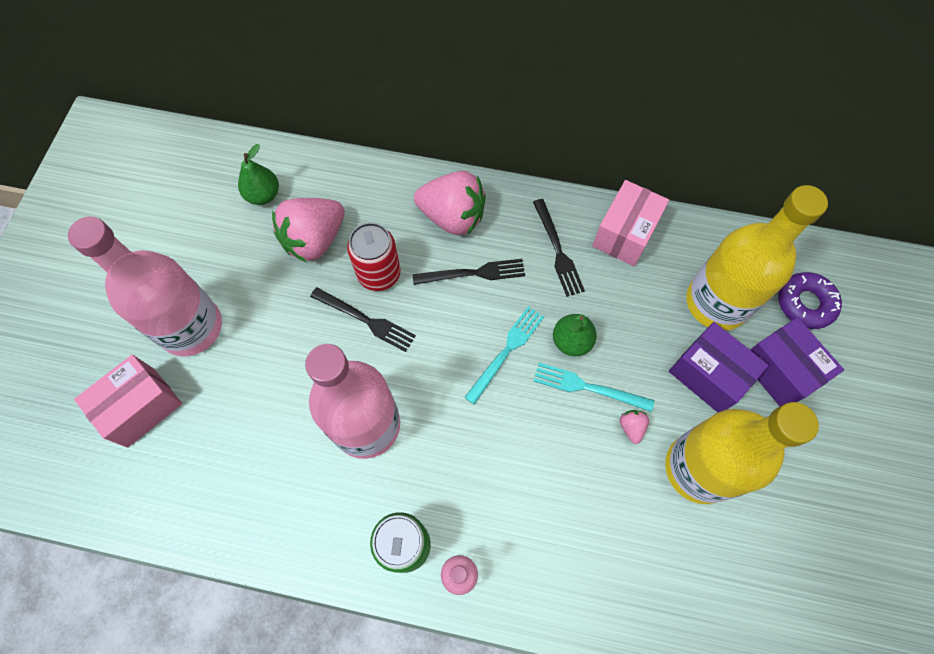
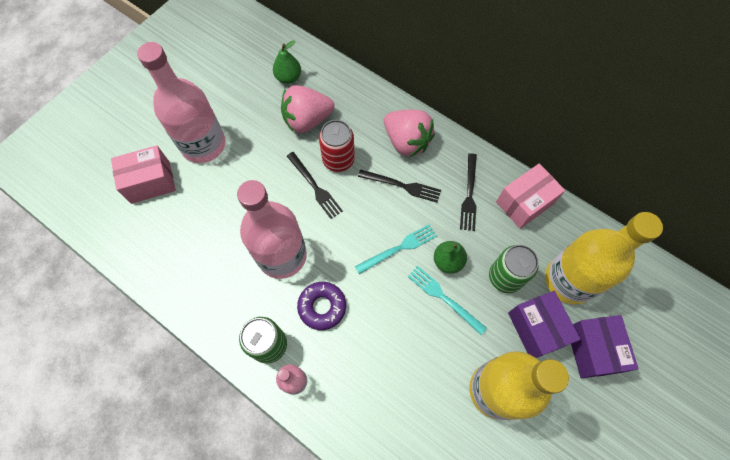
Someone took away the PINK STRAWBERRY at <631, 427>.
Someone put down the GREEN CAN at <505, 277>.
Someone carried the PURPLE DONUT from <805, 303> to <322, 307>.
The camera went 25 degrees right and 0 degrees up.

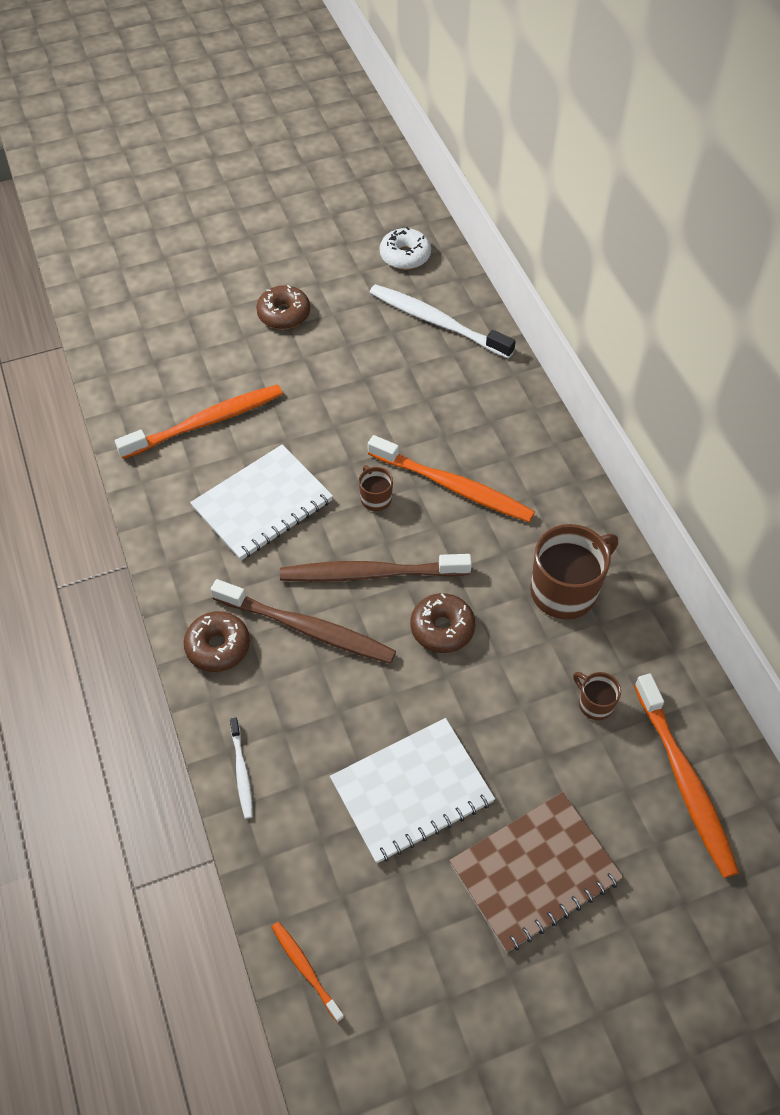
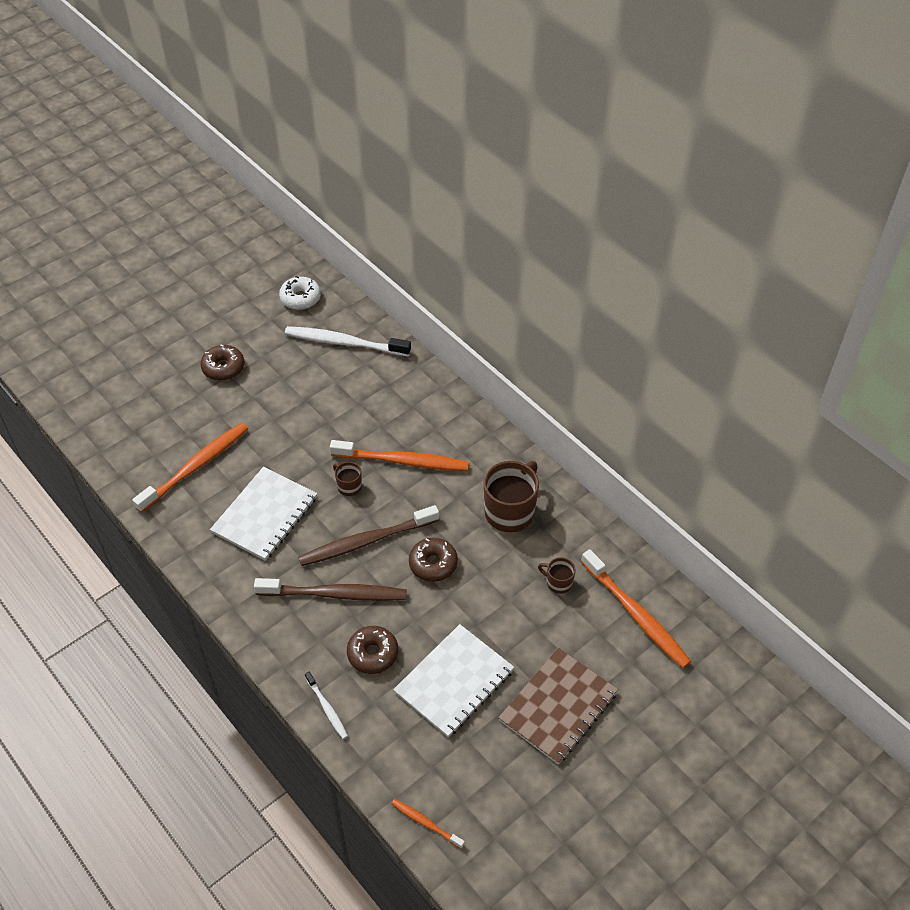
Someone carried the BROWN DONUT from <218, 646> to <373, 654>.
The camera went 20 degrees left and 5 degrees down.

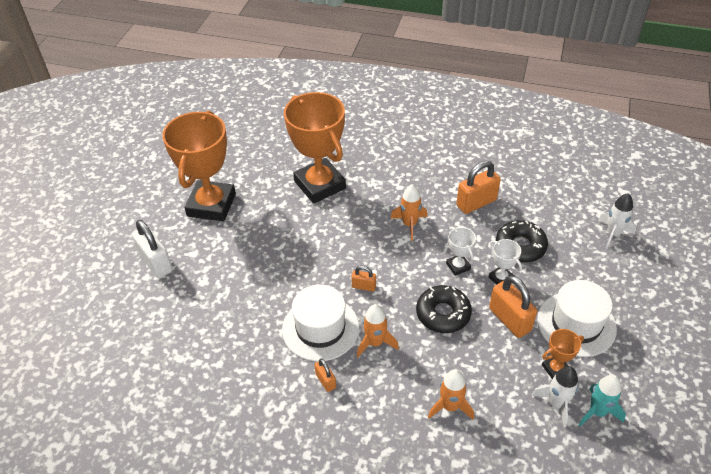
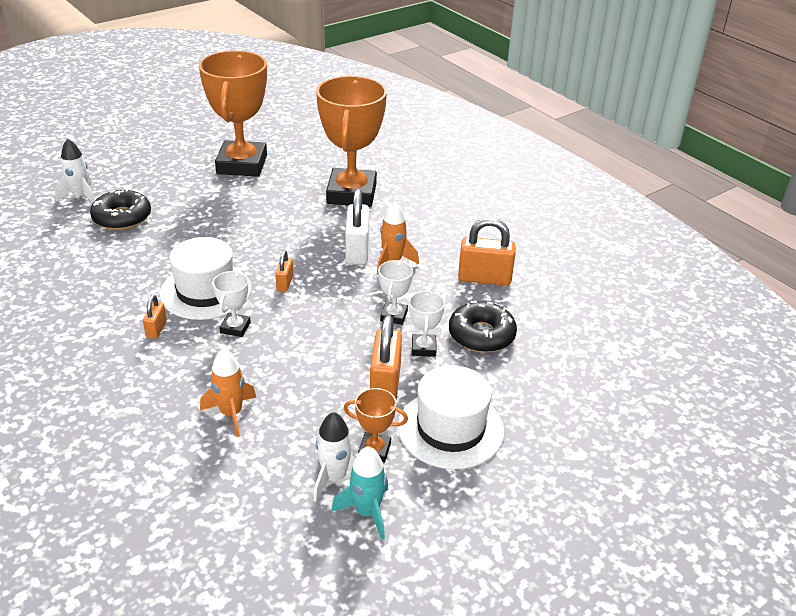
Someone carried the WHITE PADLOCK from <156, 263> to <357, 251>.
Someone carried the BLACK DONUT from <443, 314> to <122, 217>.
Someone carried the WHITE ROCKET from <613, 234> to <81, 197>.
Someone swapped the ORANGE ROCKET at <375, 343> for the WHITE TROPHY at <235, 328>.
Someone rotated the ORANGE TROPHY at <211, 205> by 45 degrees counterclockwise.
Someone rotated the ORANGE PADLOCK at <364, 286> by 45 degrees clockwise.
The camera went 35 degrees right and 10 degrees down.

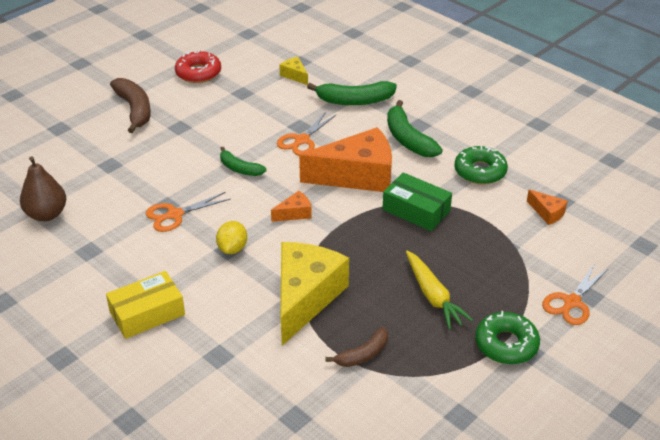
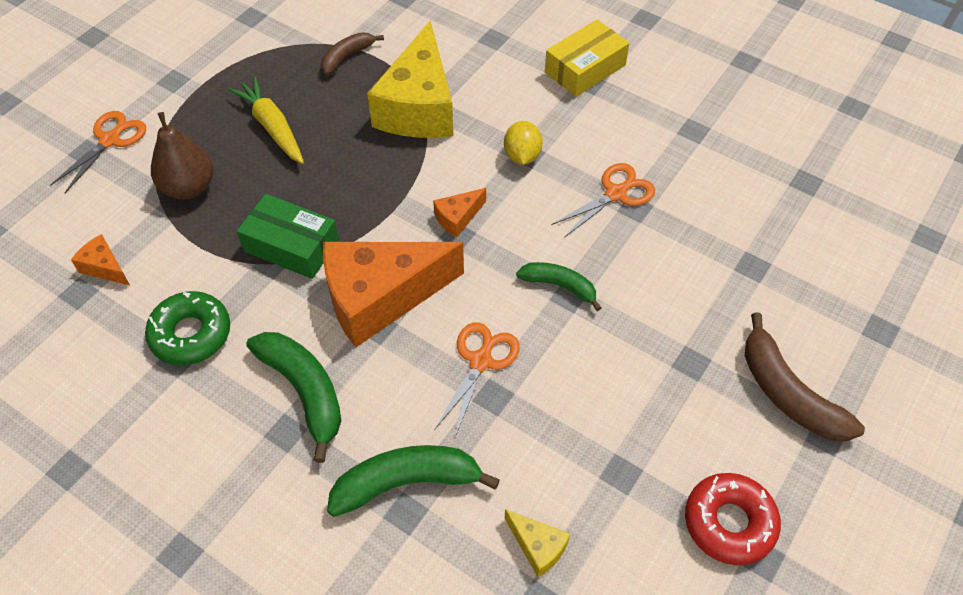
Someone took away the GREEN DONUT at <506, 344>.
Someone carried the BROWN PEAR from <46, 214> to <189, 187>.
The camera went 170 degrees right and 15 degrees up.

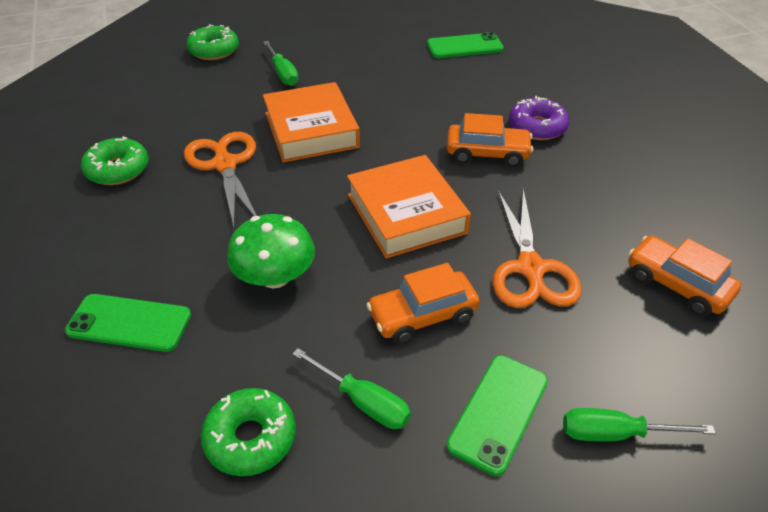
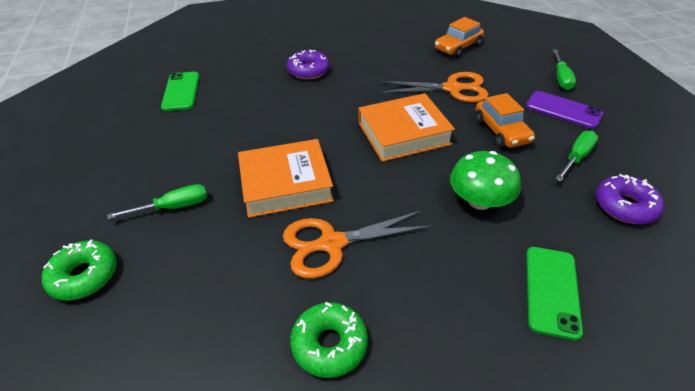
Someone took away the ORANGE CAR at <487, 153>.
Someone repainted the GREEN DONUT at <250, 438>, which became the PURPLE DONUT at <625, 206>.
Someone repainted the GREEN PHONE at <498, 413>, which became the PURPLE PHONE at <563, 110>.
The camera went 85 degrees left and 0 degrees up.

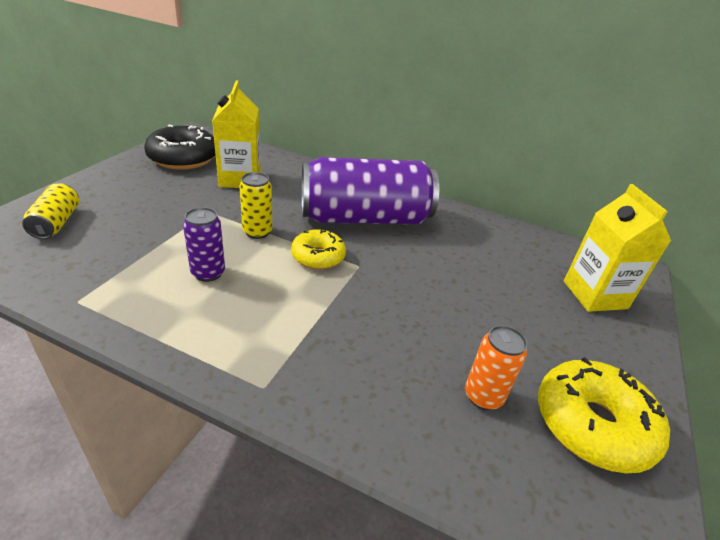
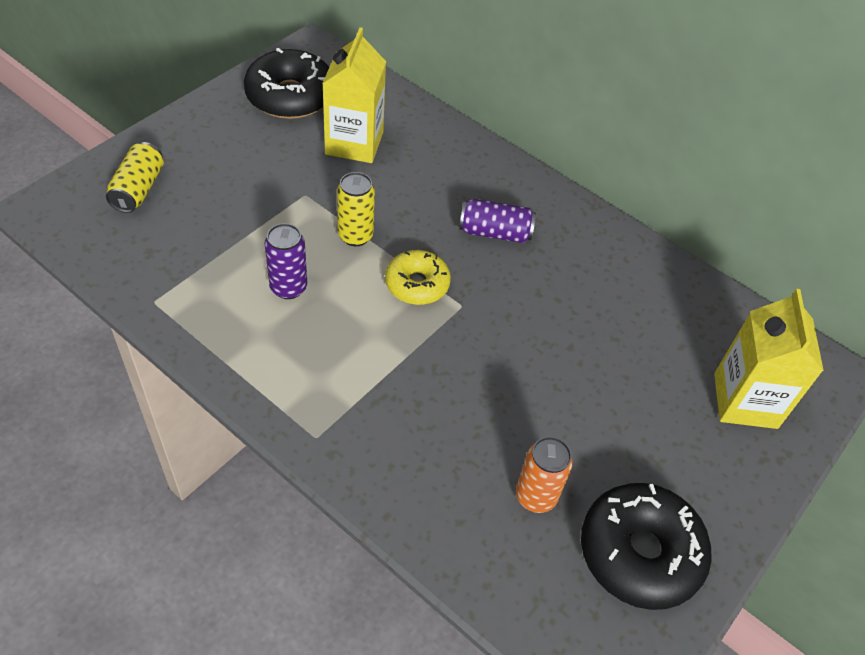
Someone repainted the YELLOW DONUT at <592, 424>, which became the BLACK DONUT at <640, 552>.
Someone scaled the PURPLE CAN at <365, 218> by 0.44.
The camera went 15 degrees right and 15 degrees up.

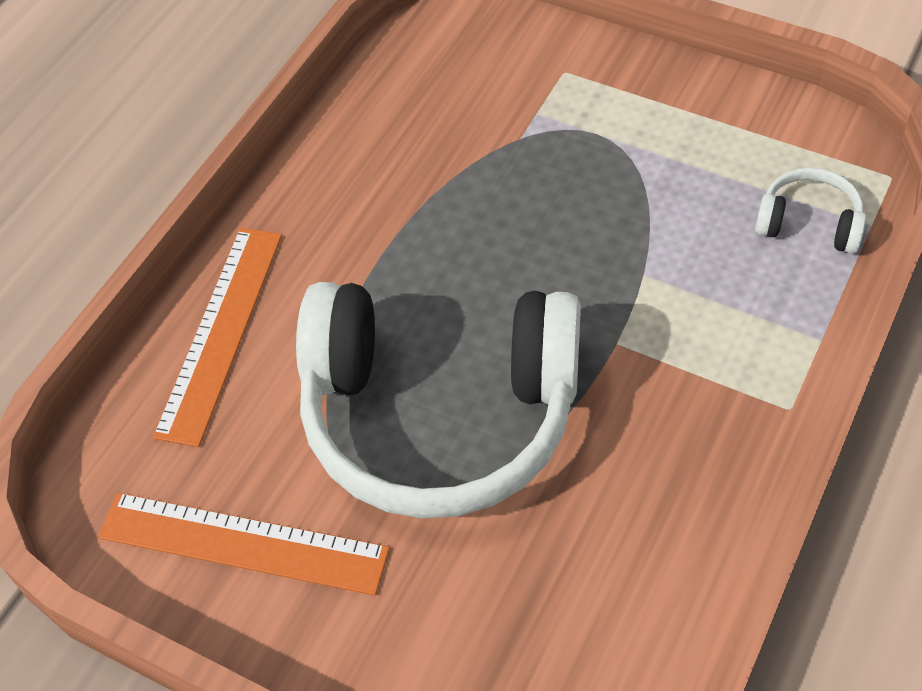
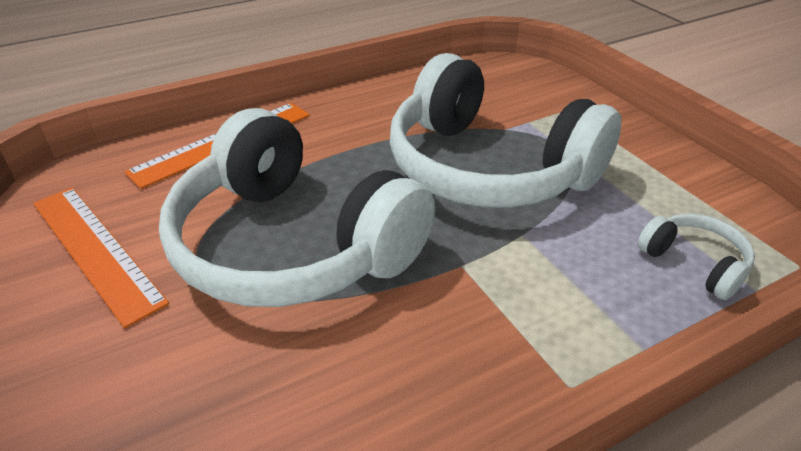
Someone put down the WHITE HEADPHONES at <488, 168>.
The camera went 30 degrees right and 15 degrees down.

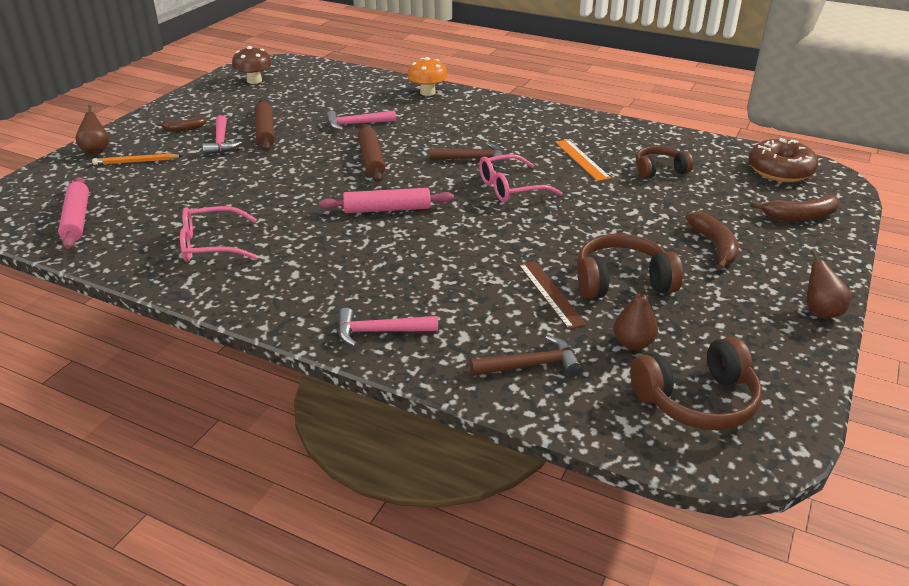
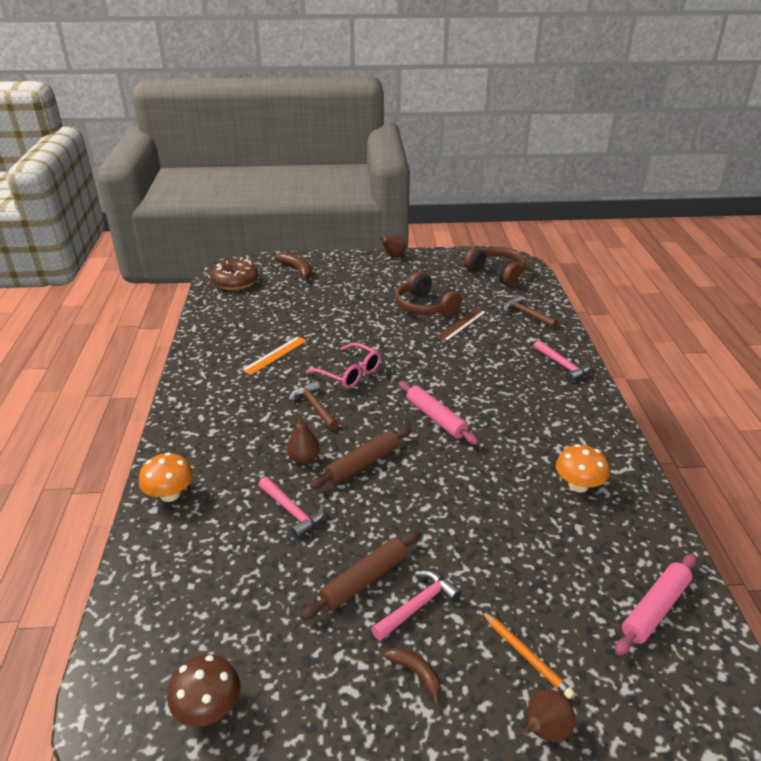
Someone took away the BROWN HEADPHONES at <659, 170>.
Someone took away the BROWN BANANA at <714, 246>.
Someone carried the BROWN PEAR from <633, 343> to <303, 458>.
Someone swapped the PINK GLASSES at <211, 245> for the ORANGE MUSHROOM at <578, 485>.
The camera went 120 degrees left and 0 degrees up.

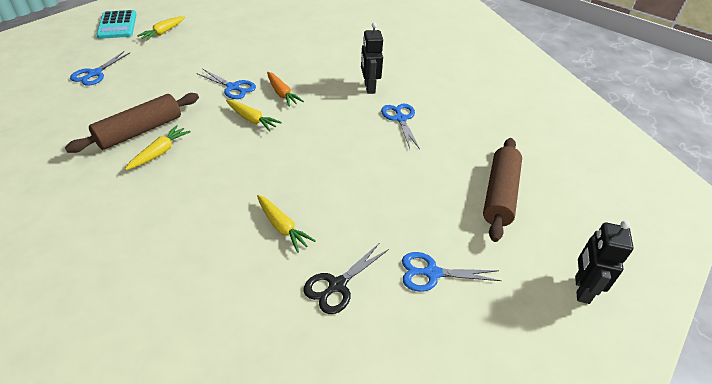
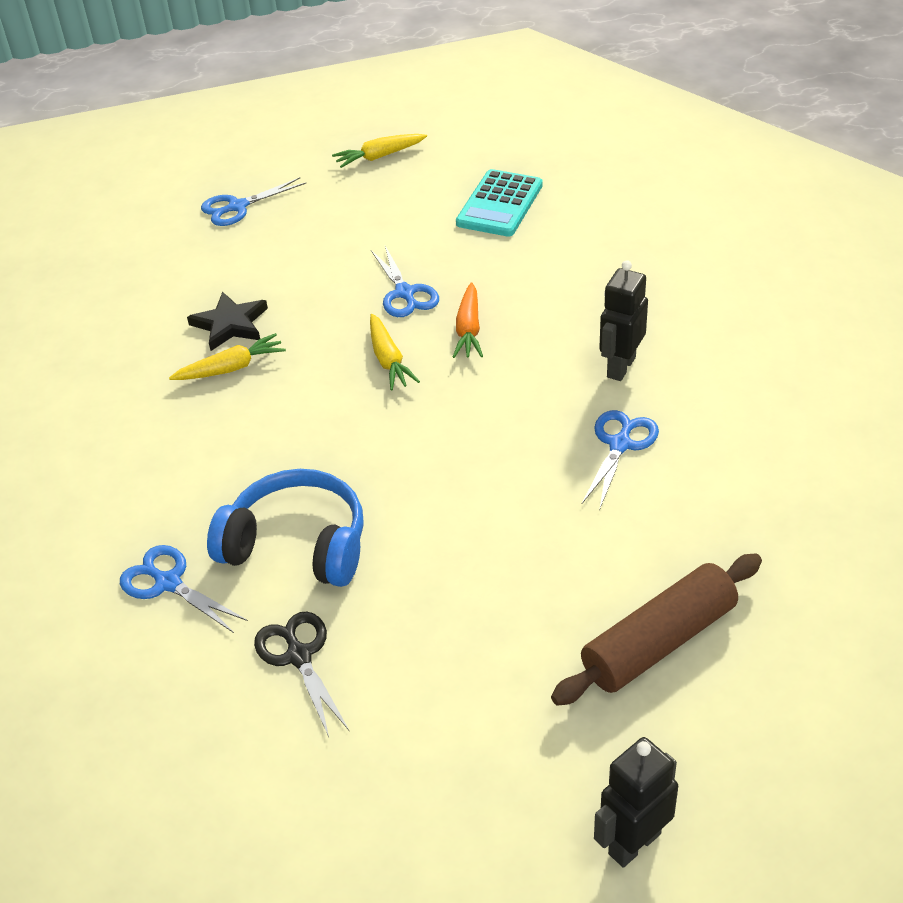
Someone carried the TURQUOISE CALCULATOR from <117, 25> to <499, 204>.
Someone carried the BLUE SCISSORS from <432, 273> to <168, 583>.
Someone swapped the BROWN ROLLING PIN at <140, 131> for the BLACK STAR at <230, 324>.
Someone swapped the YELLOW CARROT at <282, 227> for the BLUE HEADPHONES at <297, 544>.
Someone rotated the BLACK SCISSORS at <337, 285> by 75 degrees clockwise.
The camera went 40 degrees right and 0 degrees up.

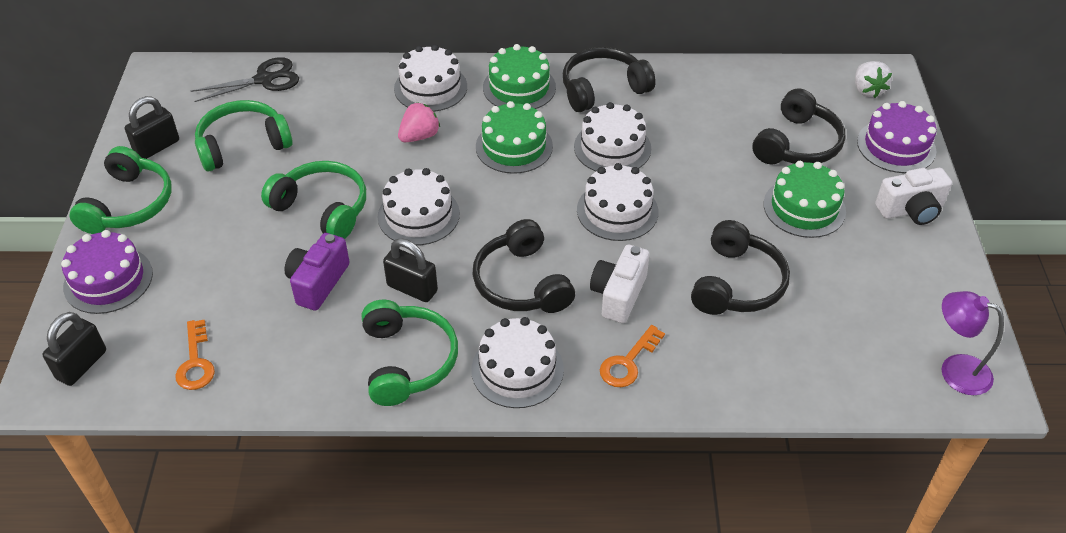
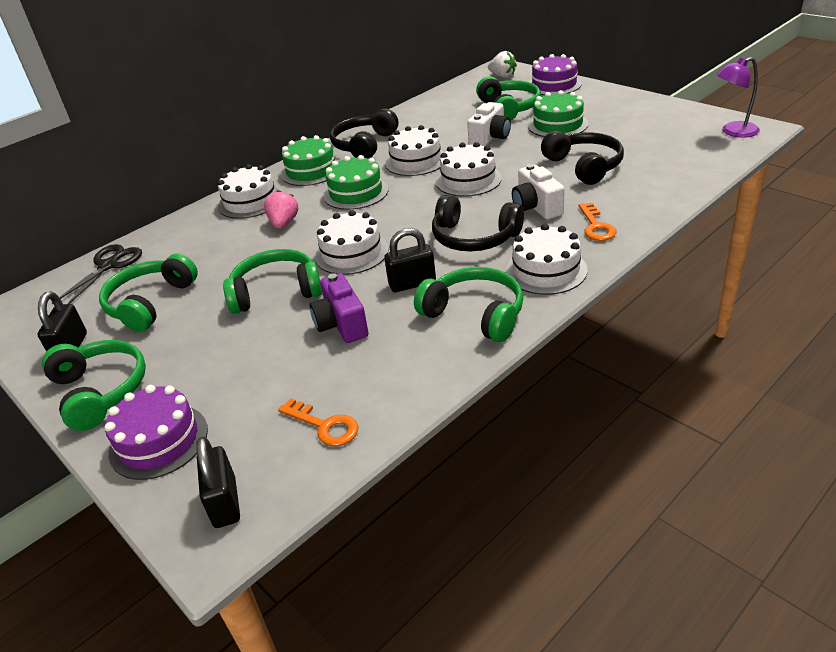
Someone carried the WHITE CAMERA from <911, 210> to <490, 138>.
Someone repainted the BLACK HEADPHONES at <797, 144>, which became the GREEN HEADPHONES at <508, 108>.
The camera went 40 degrees left and 10 degrees down.

